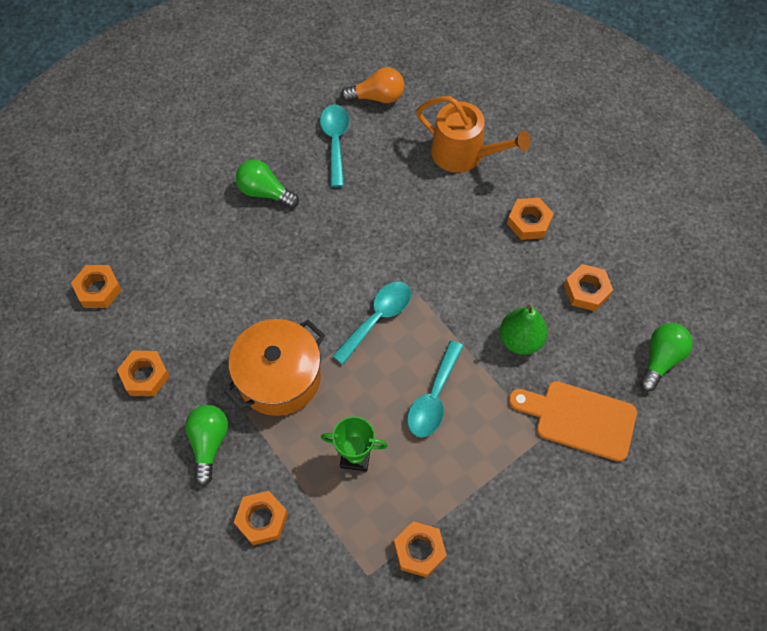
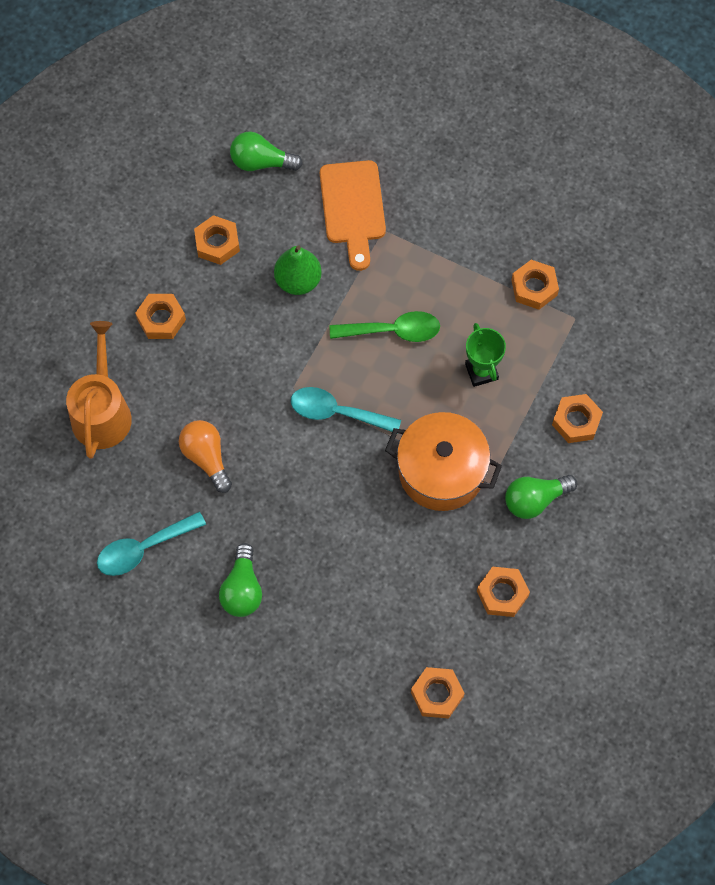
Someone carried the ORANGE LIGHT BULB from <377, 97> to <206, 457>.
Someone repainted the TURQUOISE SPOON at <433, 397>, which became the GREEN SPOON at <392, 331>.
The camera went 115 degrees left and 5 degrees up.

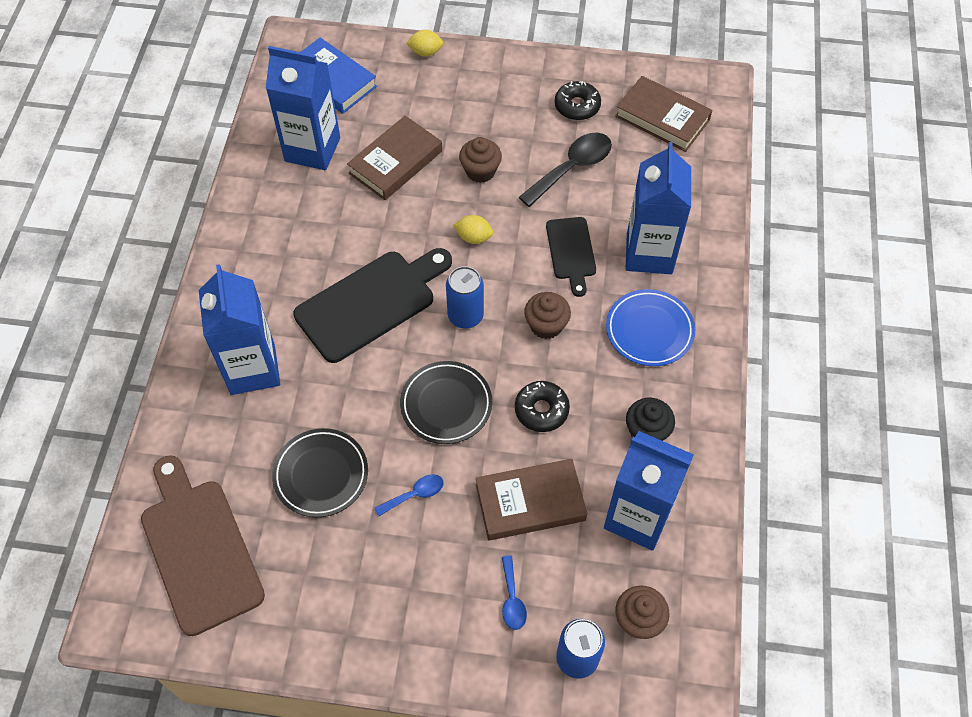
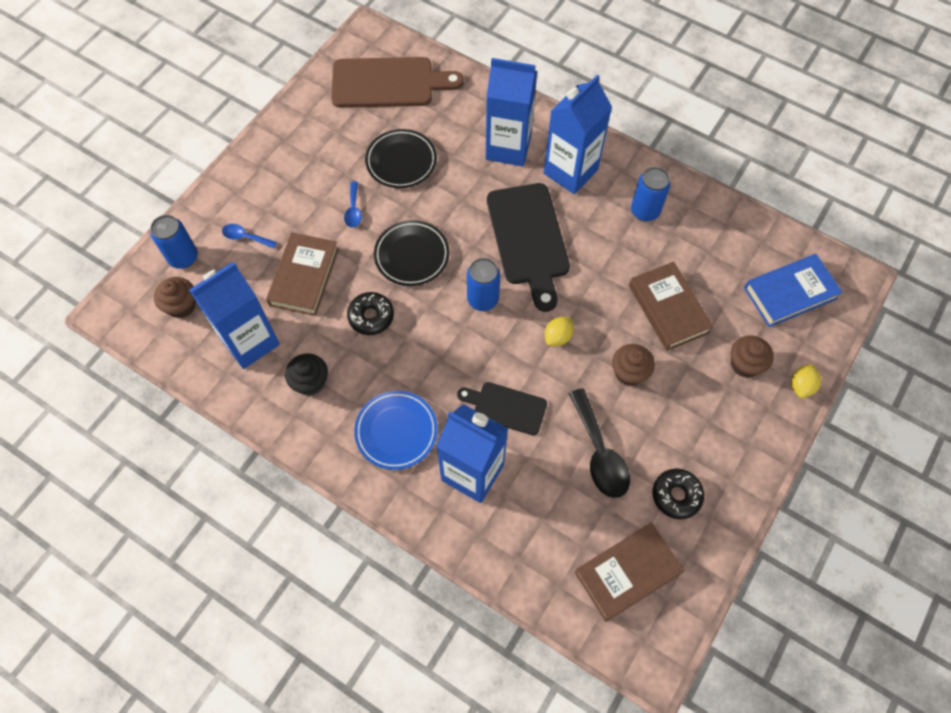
Someone put down the BLUE CAN at <645, 211>.
Someone carried the BLUE CARTON from <312, 149> to <570, 172>.
Someone carried the BROWN CUPCAKE from <546, 325> to <745, 364>.
The camera went 115 degrees right and 5 degrees up.

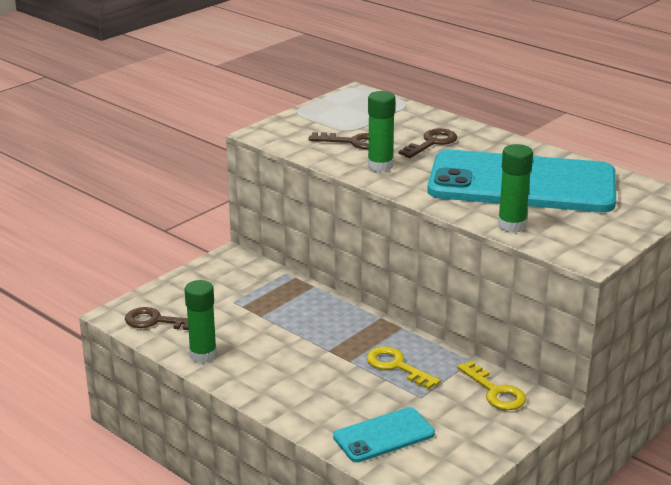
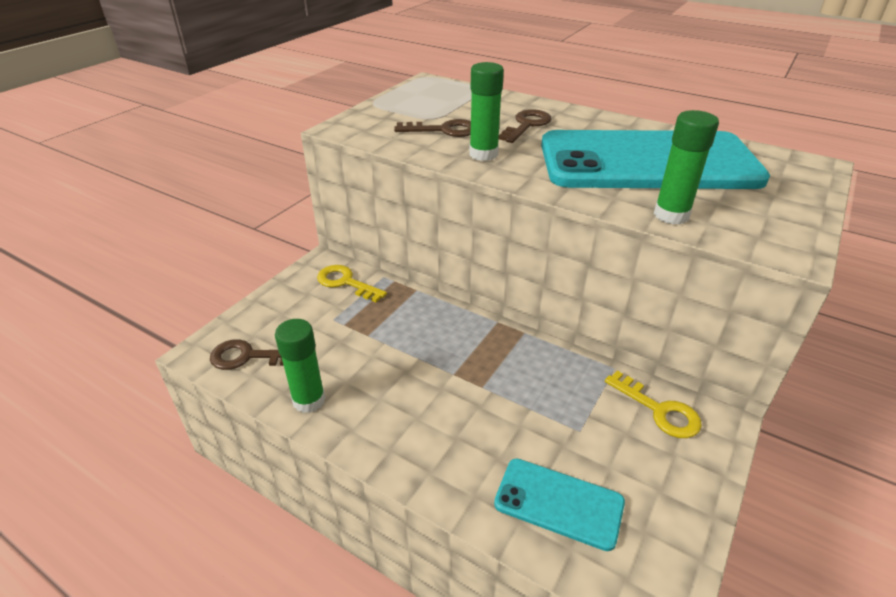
Someone carried the YELLOW KEY from <397, 366> to <346, 282>.
Someone rotated the TURQUOISE PHONE at <384, 435> by 60 degrees clockwise.
The camera went 10 degrees left and 10 degrees up.

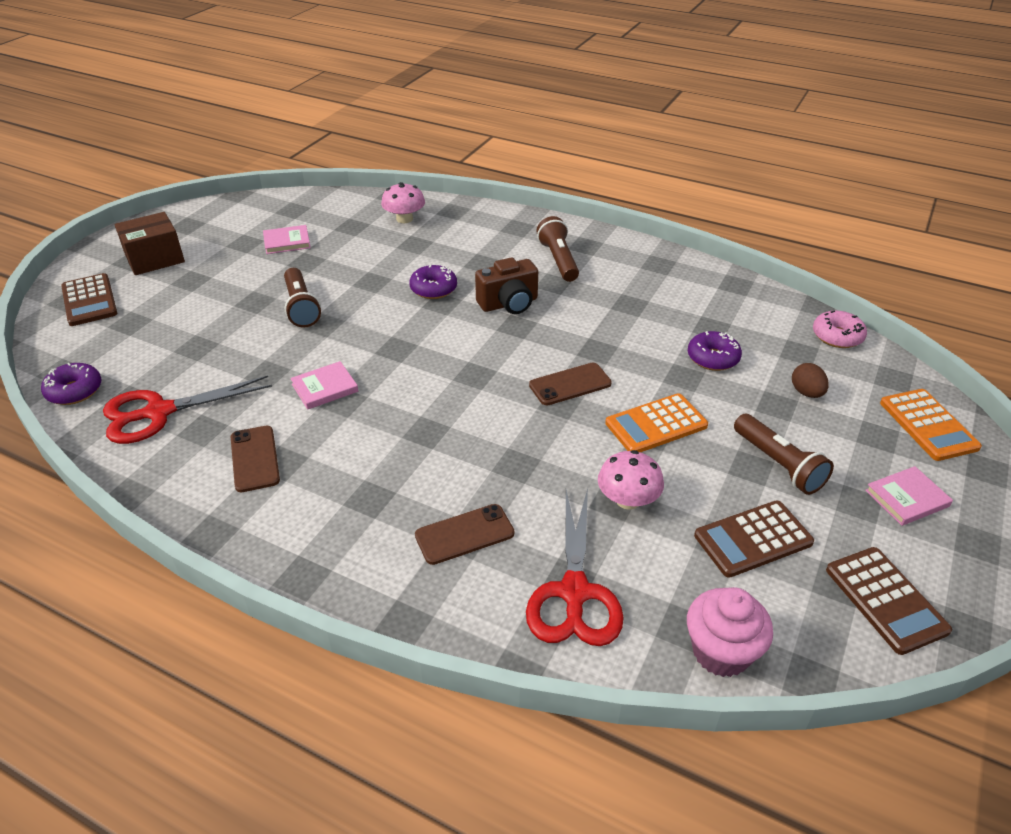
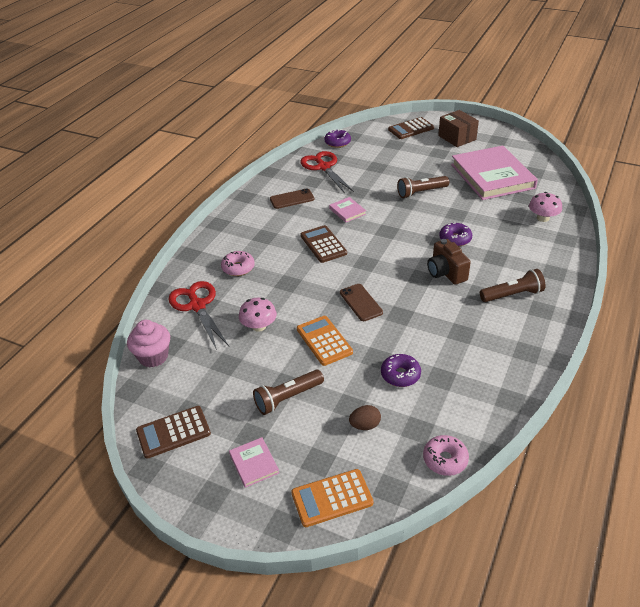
Someone carried the BROWN CALCULATOR from <753, 539> to <323, 244>.
Someone swapped the BROWN PHONE at <464, 534> for the PINK DONUT at <238, 268>.
Someone rotated the RED SCISSORS at <574, 592> by 60 degrees clockwise.
Someone scaled the PINK BOOK at <287, 242> by 2.46.
The camera went 90 degrees right and 0 degrees up.

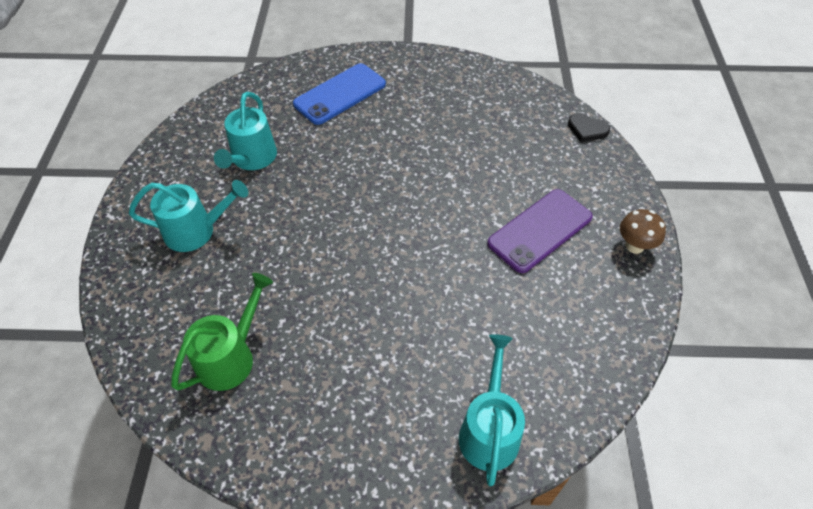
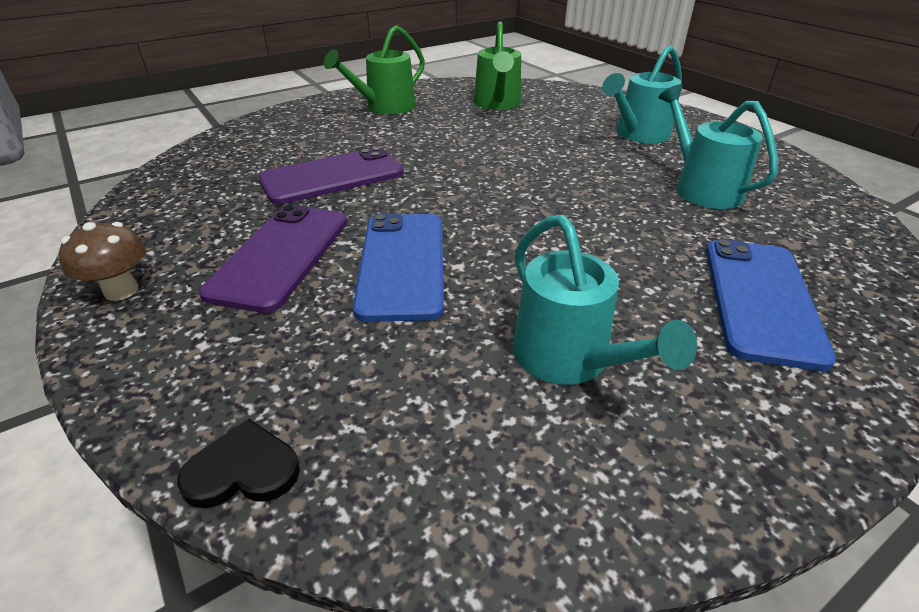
Someone put down the PURPLE PHONE at <332, 177>.
Someone put down the GREEN WATERING CAN at <385, 107>.
Someone put down the BLUE PHONE at <402, 264>.
Someone carried the TURQUOISE WATERING CAN from <489, 430> to <569, 359>.
The camera went 145 degrees right and 15 degrees down.

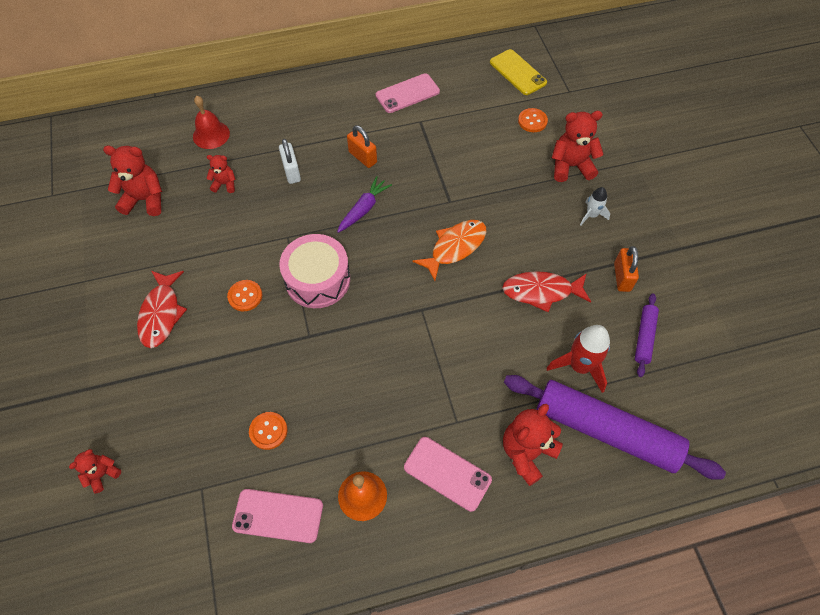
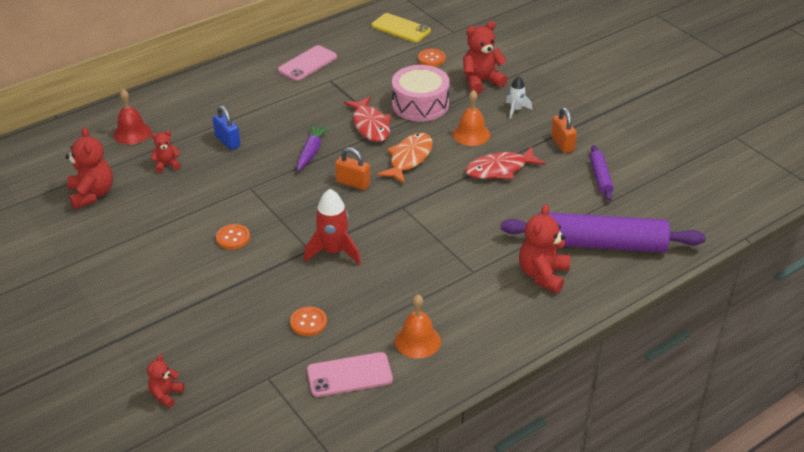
Someone took away the PINK PHONE at <447, 473>.
Someone put down the ORANGE BELL at <471, 134>.
Someone carried the RED FISH from <161, 314> to <370, 125>.
Someone carried the PINK DRUM from <317, 279> to <420, 104>.
Someone carried the ORANGE PADLOCK from <362, 157> to <353, 183>.
Someone carried the RED ROCKET from <579, 366> to <334, 251>.
Someone repainted the WHITE PADLOCK at <291, 171>, which became the BLUE PADLOCK at <227, 141>.
Someone rotated the RED TEDDY BEAR at <145, 200> by 90 degrees clockwise.
The camera went 20 degrees left and 20 degrees down.

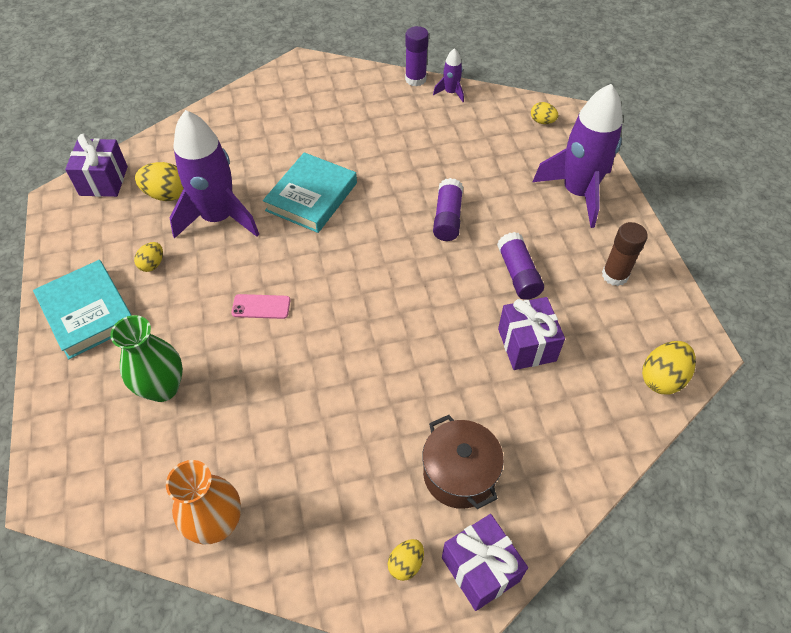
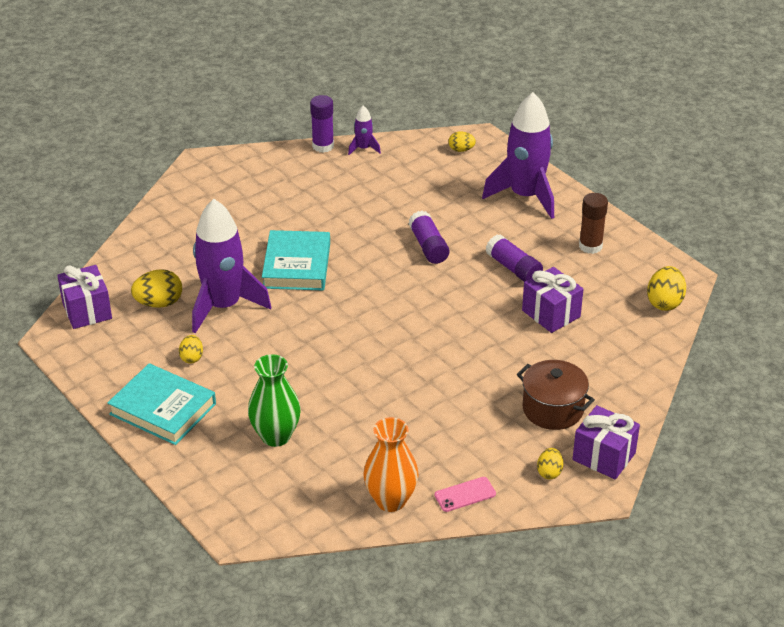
Someone carried the PINK PHONE from <261, 306> to <465, 494>.
The camera went 25 degrees left and 15 degrees down.

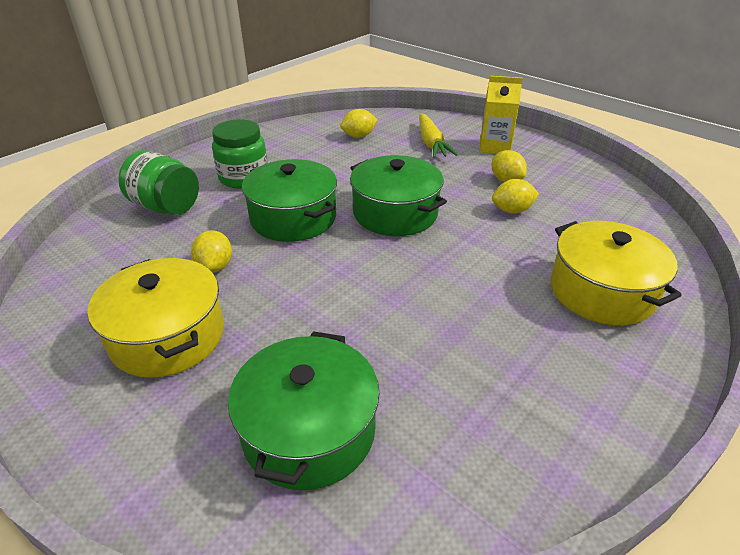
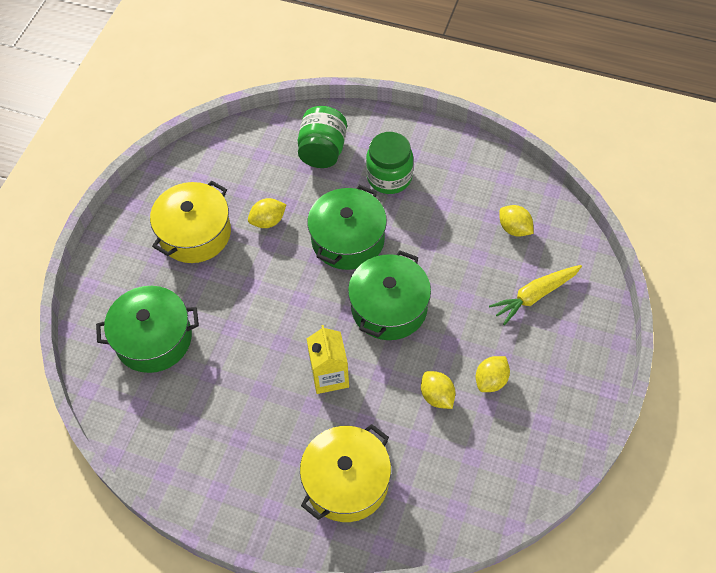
Someone carried the YELLOW CARTON from <494, 147> to <329, 376>.
The camera went 70 degrees right and 20 degrees up.

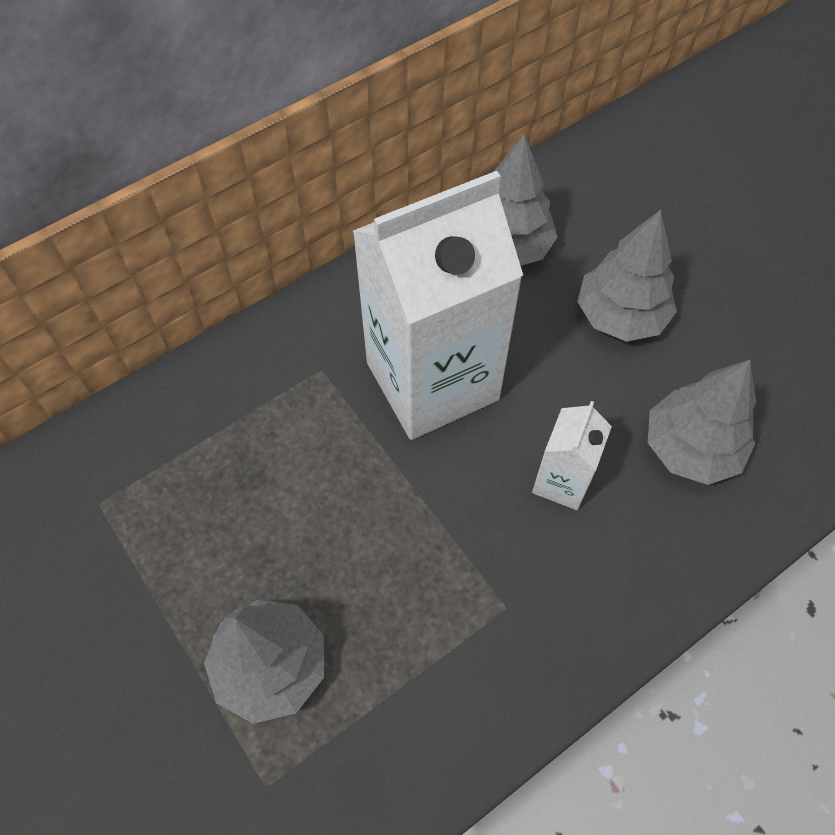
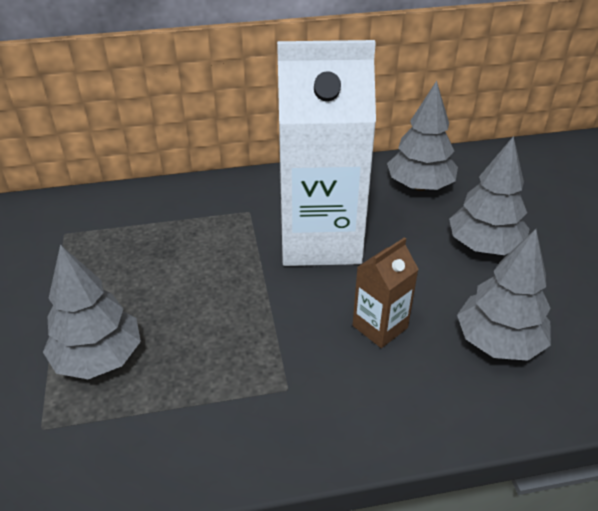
Someone repainted the WHITE CARTON at <562, 481>, which became the BROWN CARTON at <380, 327>.
The camera went 25 degrees right and 20 degrees down.

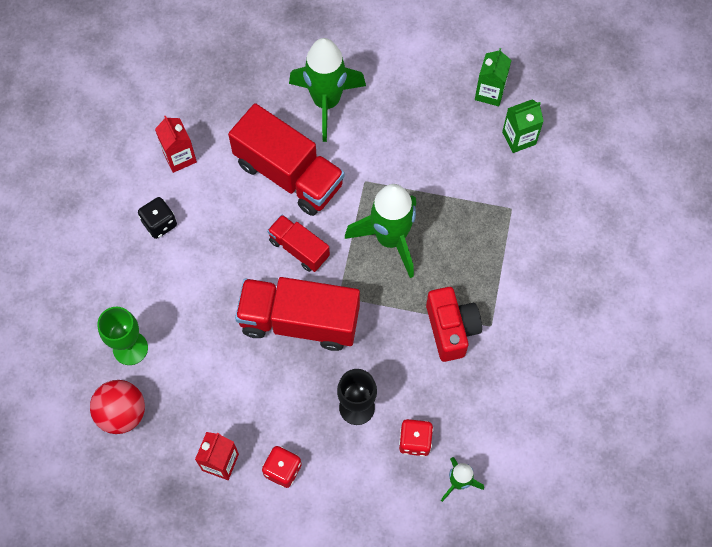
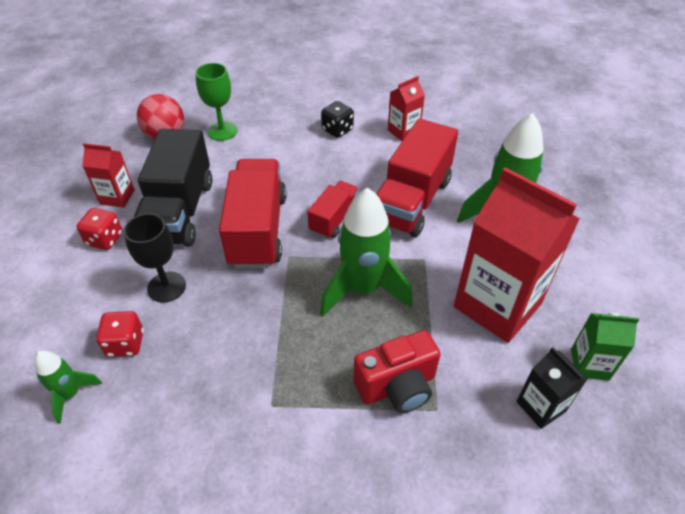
Someone put down the BLACK TRUCK at <179, 211>.
Someone put down the RED CARTON at <497, 305>.
Someone carried the RED CAMERA from <451, 329> to <397, 386>.
Someone repainted the GREEN CARTON at <519, 138>, which became the BLACK CARTON at <541, 406>.
The camera went 80 degrees right and 20 degrees down.

